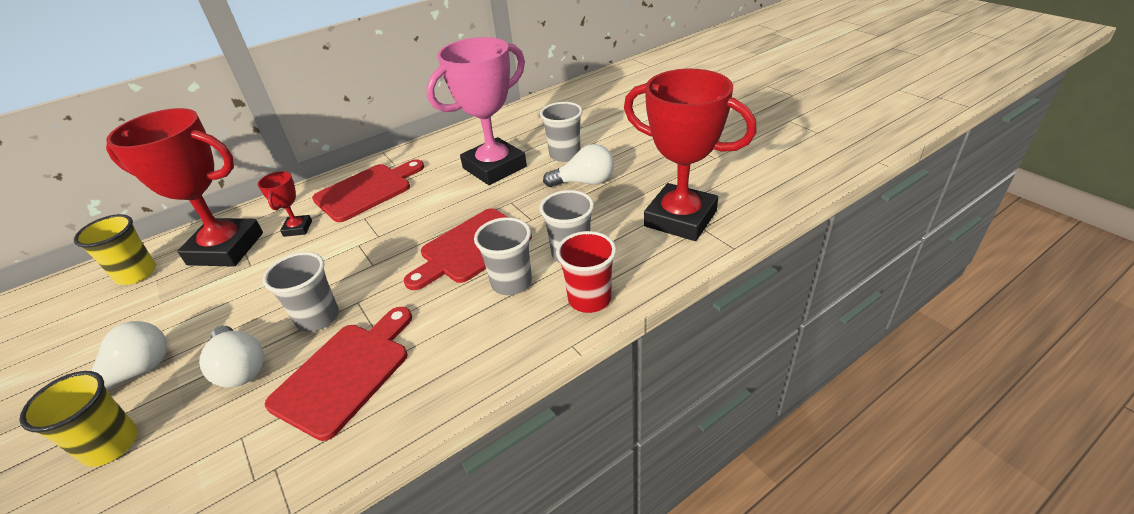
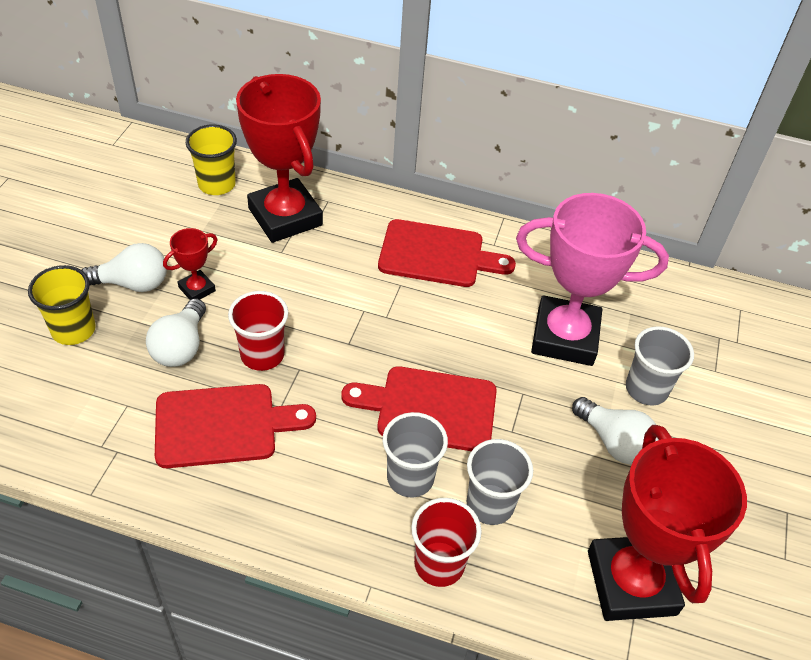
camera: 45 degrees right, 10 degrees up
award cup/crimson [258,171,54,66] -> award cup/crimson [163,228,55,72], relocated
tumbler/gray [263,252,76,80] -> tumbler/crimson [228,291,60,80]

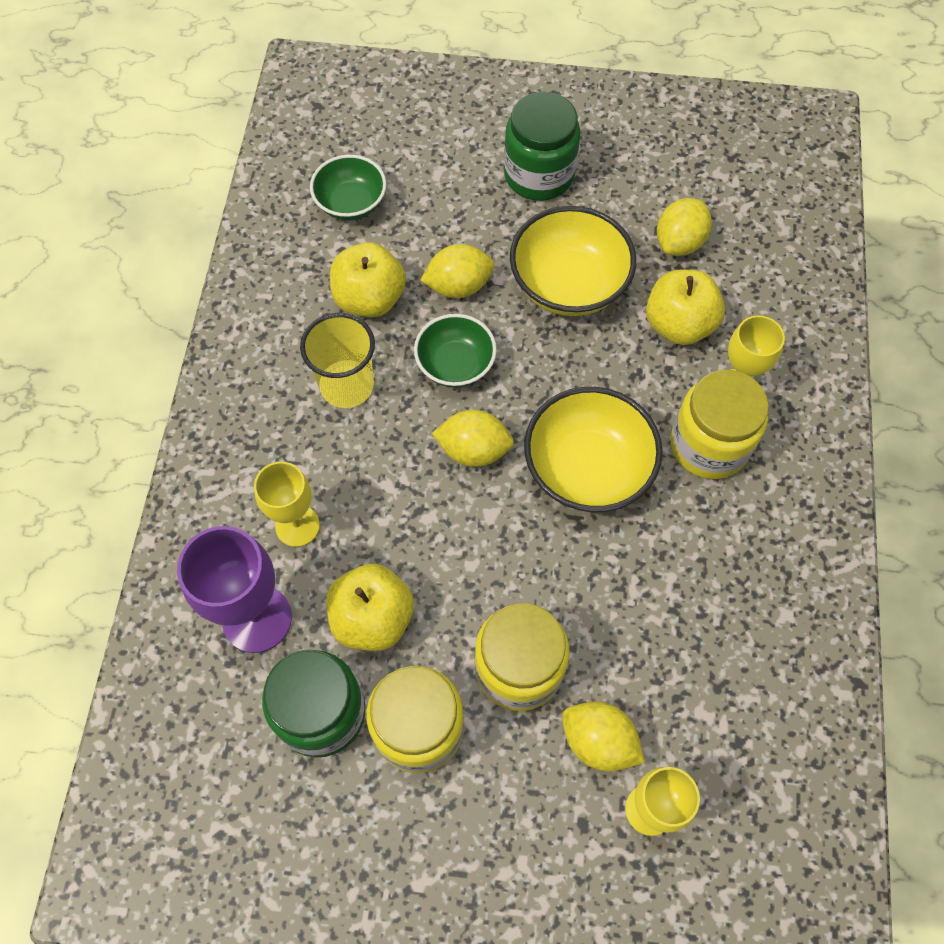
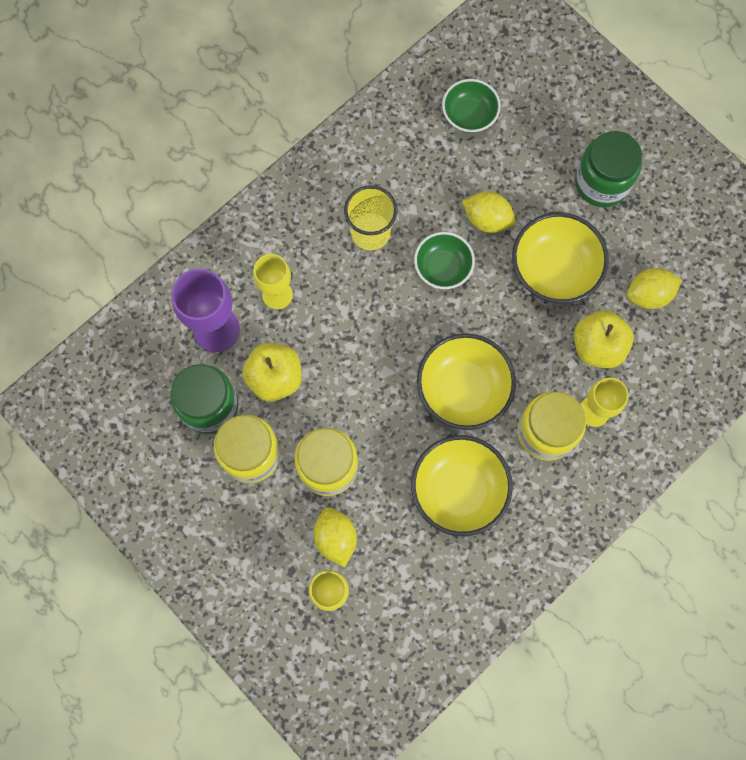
camera: 40 degrees right, 10 degrees up
toy apple/golden [330,242,76,75] -> none
lemon/golden [432,410,82,57] -> none
none -> deep dish/golden [411,435,102,101]

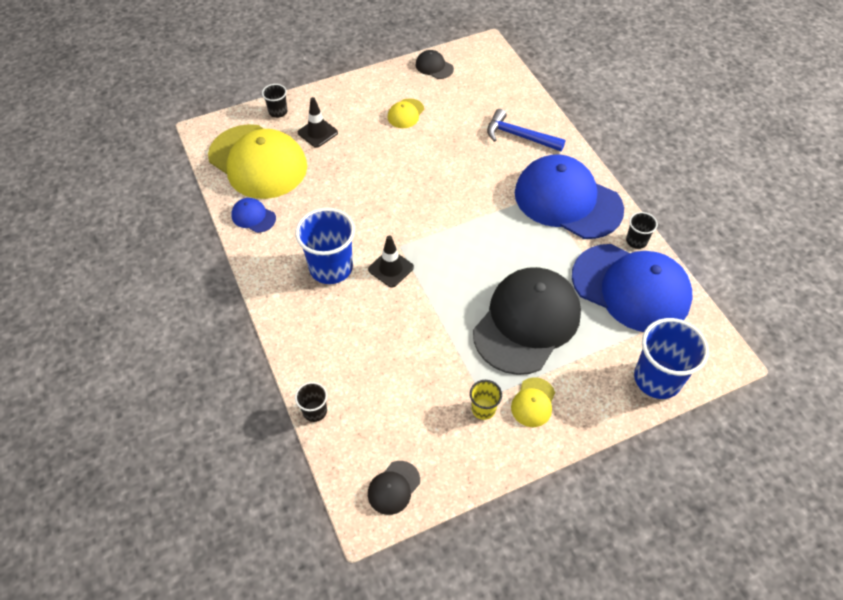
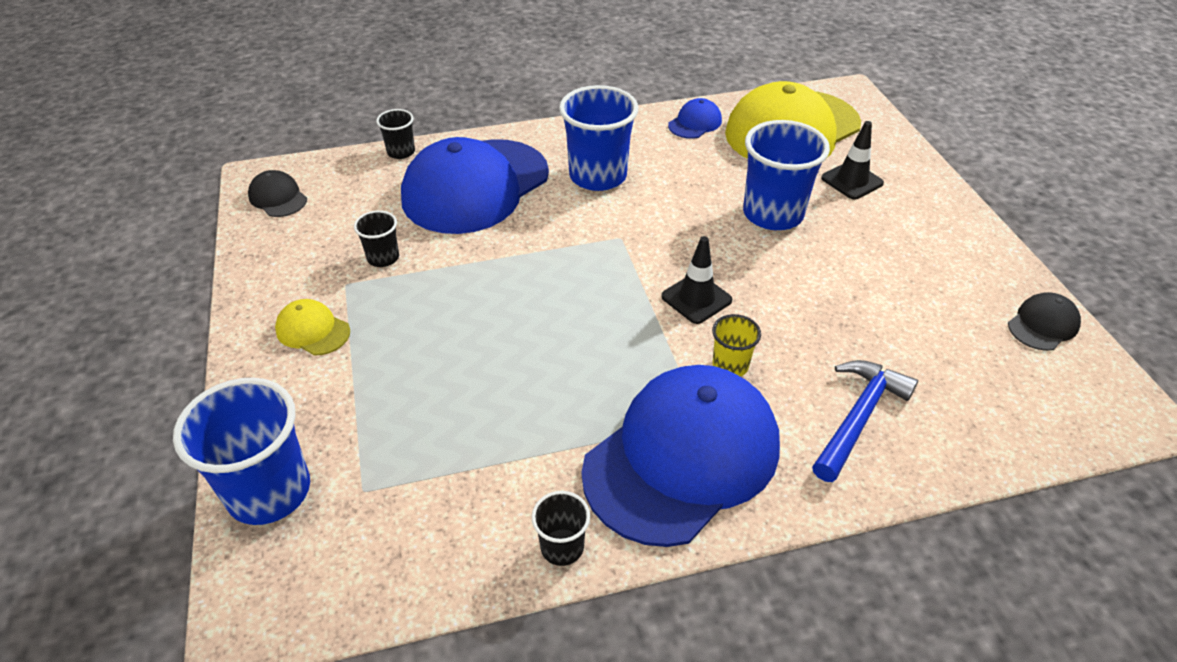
camera: 100 degrees right, 10 degrees down
tumbler/jet-black [262,84,26,34] -> tumbler/jet-black [354,210,45,57], relocated
baseball cap/golden [388,98,36,30] -> none
safety cone/jet-black [368,235,46,53] -> safety cone/jet-black [661,236,71,88], relocated
baseball cap/royal blue [572,244,121,88] -> baseball cap/royal blue [401,137,148,97], relocated
baseball cap/jet-black [473,267,108,108] -> none
tumbler/golden [470,380,32,40] -> tumbler/golden [712,314,49,63], relocated
none -> tumbler/royal blue [743,120,87,110]

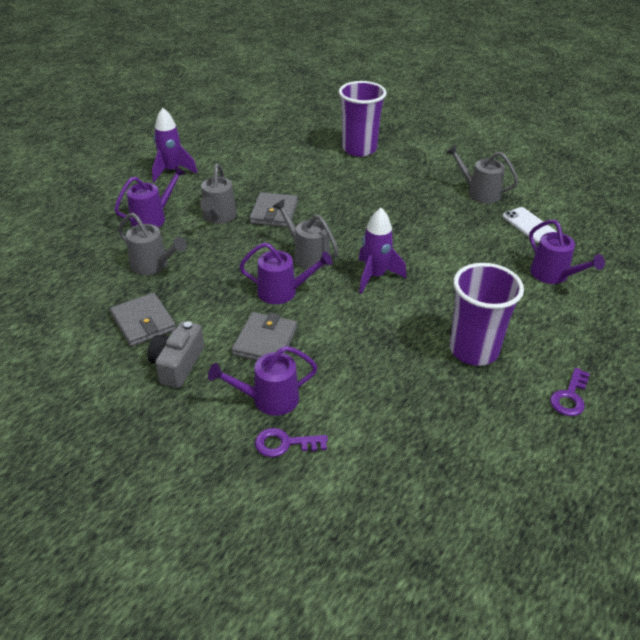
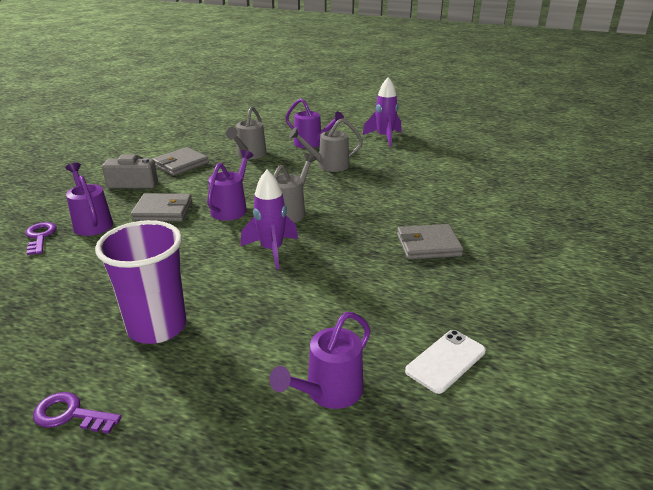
camera: 75 degrees right, 10 degrees down
tumbler/purple [339,81,48,76] -> none
sprinkling can/gray [446,144,72,60] -> none
billfold/gray [249,192,49,35] -> billfold/gray [397,224,66,35], relocated
sprinkling can/purple [239,242,93,62] -> sprinkling can/purple [207,150,47,71], 150 degrees counterclockwise

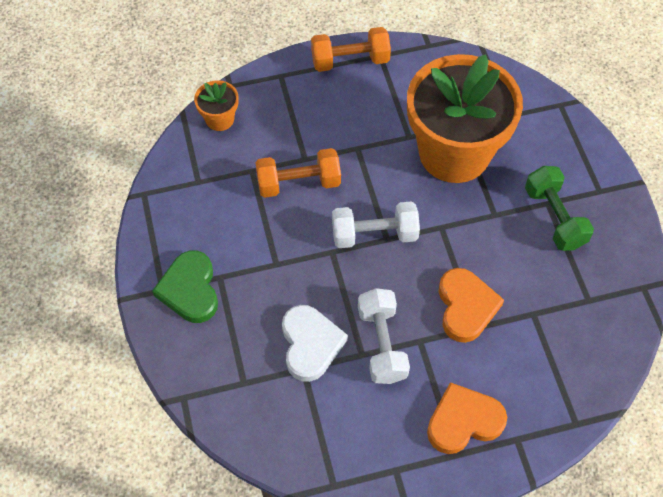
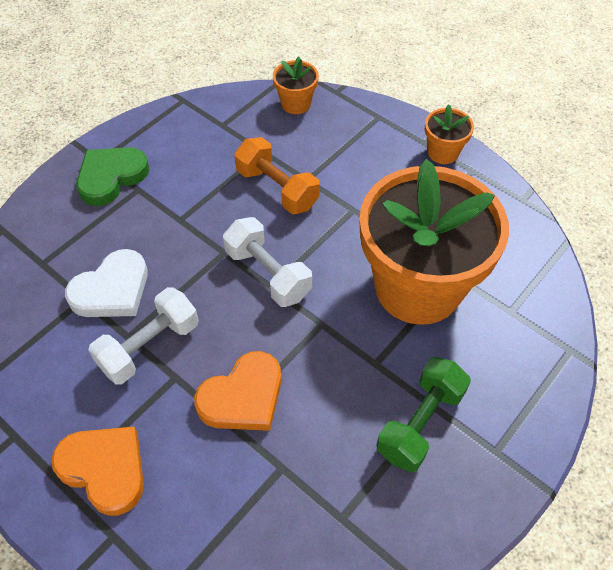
camera: 55 degrees right, 5 degrees down
dumbbell/orange-coloured [311,27,80,45] -> potted plant/orange-coloured [425,104,49,60]

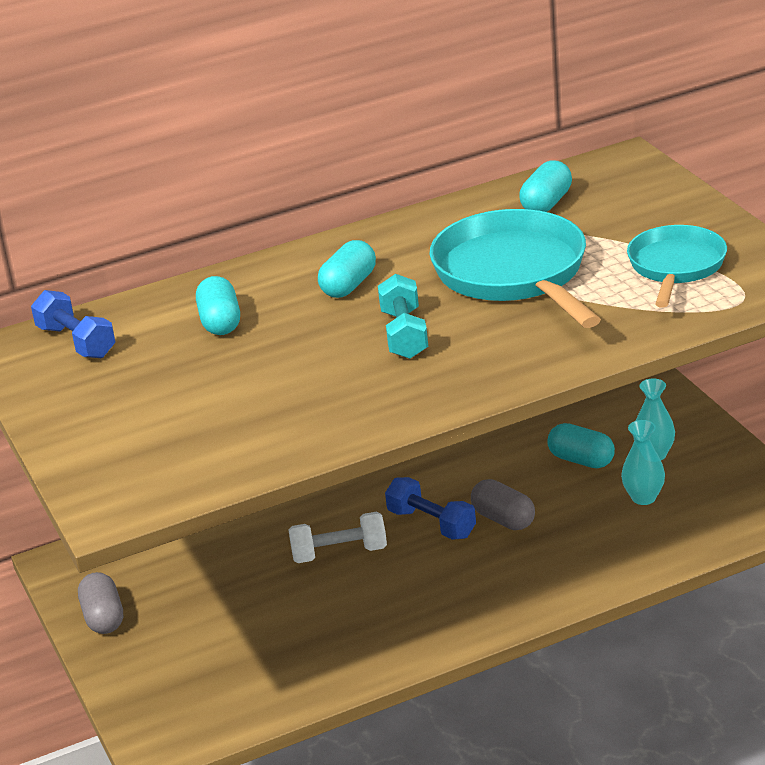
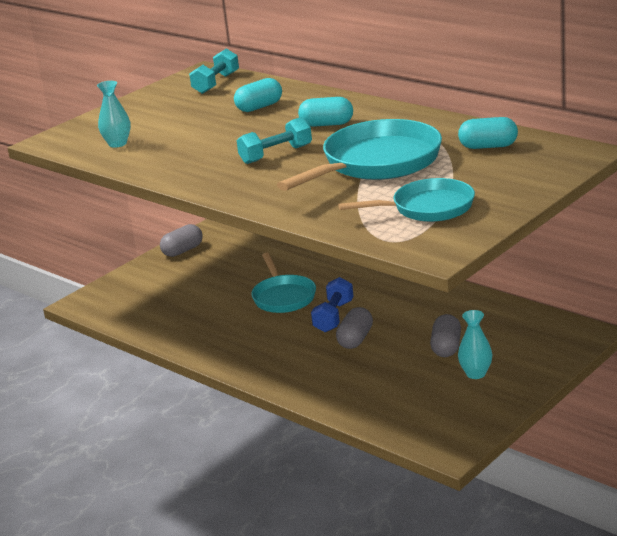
camera: 65 degrees right, 5 degrees down
dumbbell/royal blue [31,290,84,68] -> dumbbell/teal [189,48,50,46]
flower vase/teal [621,420,44,85] -> flower vase/teal [97,81,34,67], relocated
pill shape/teal [547,423,68,45] -> pill shape/gray [430,314,31,43]
dumbbell/pure white [288,512,99,51] -> pan/teal [251,253,65,60]

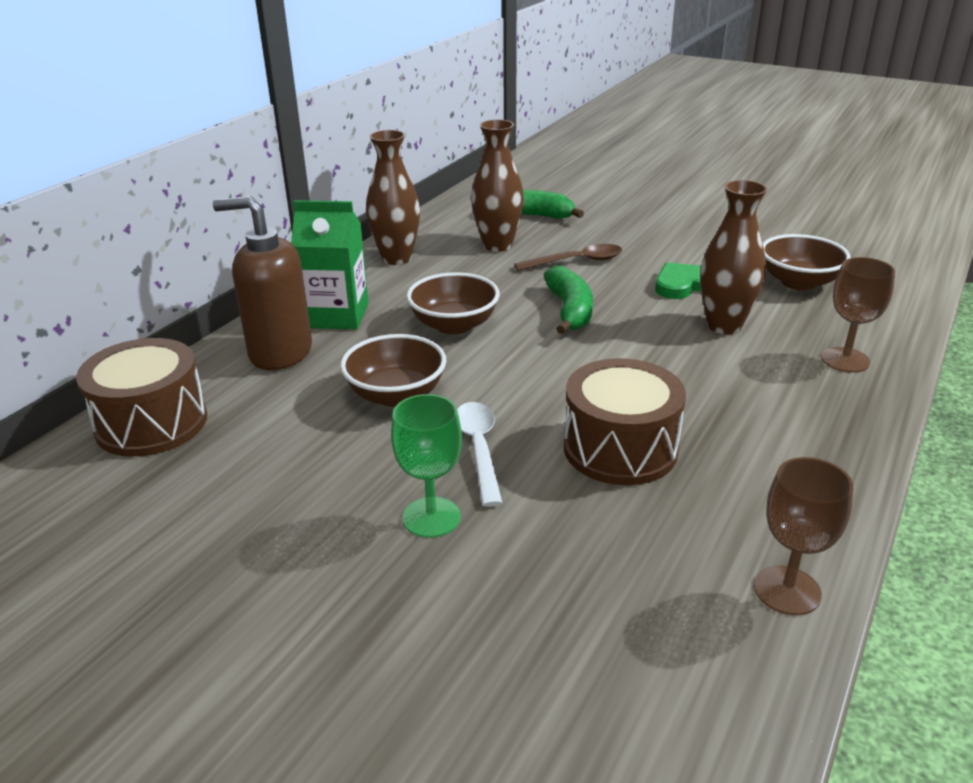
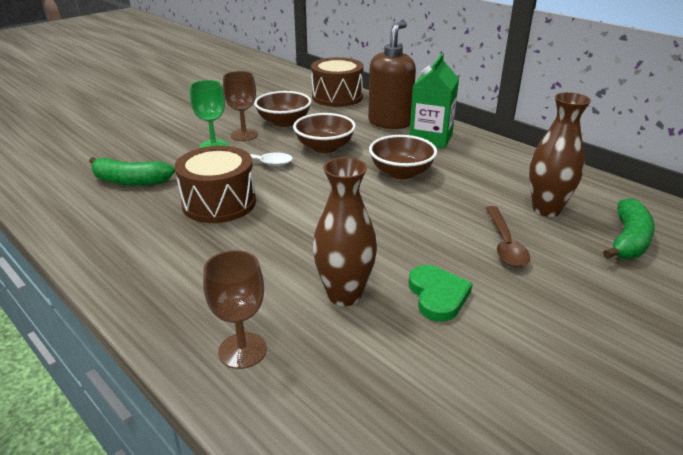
camera: 105 degrees right, 0 degrees up
flower vase/brown [366,130,54,135] -> none
deep dish/brown [763,234,88,56] -> deep dish/brown [254,91,58,36], relocated
toy banana/green [544,266,49,68] -> toy banana/green [89,157,86,29], relocated
chalice/brown [754,457,99,158] -> chalice/brown [223,71,35,70], relocated

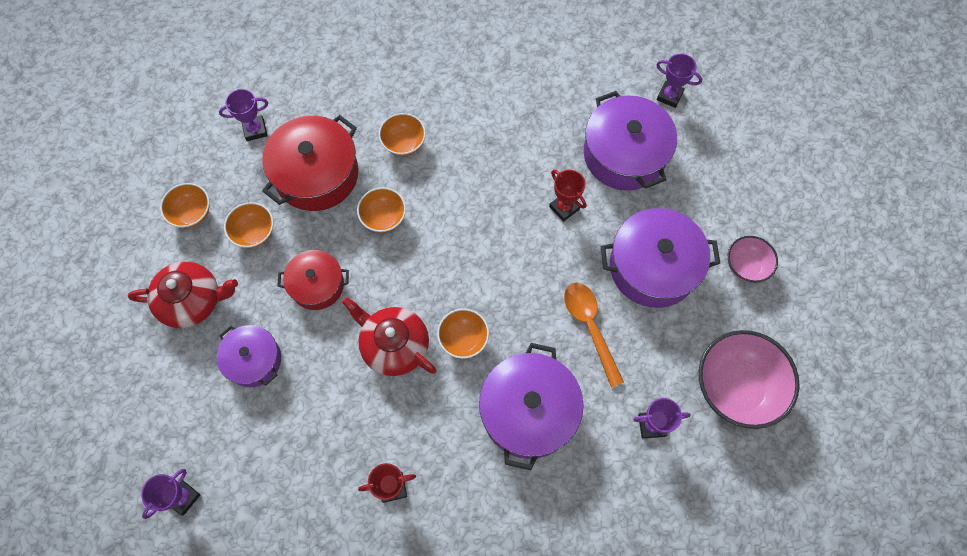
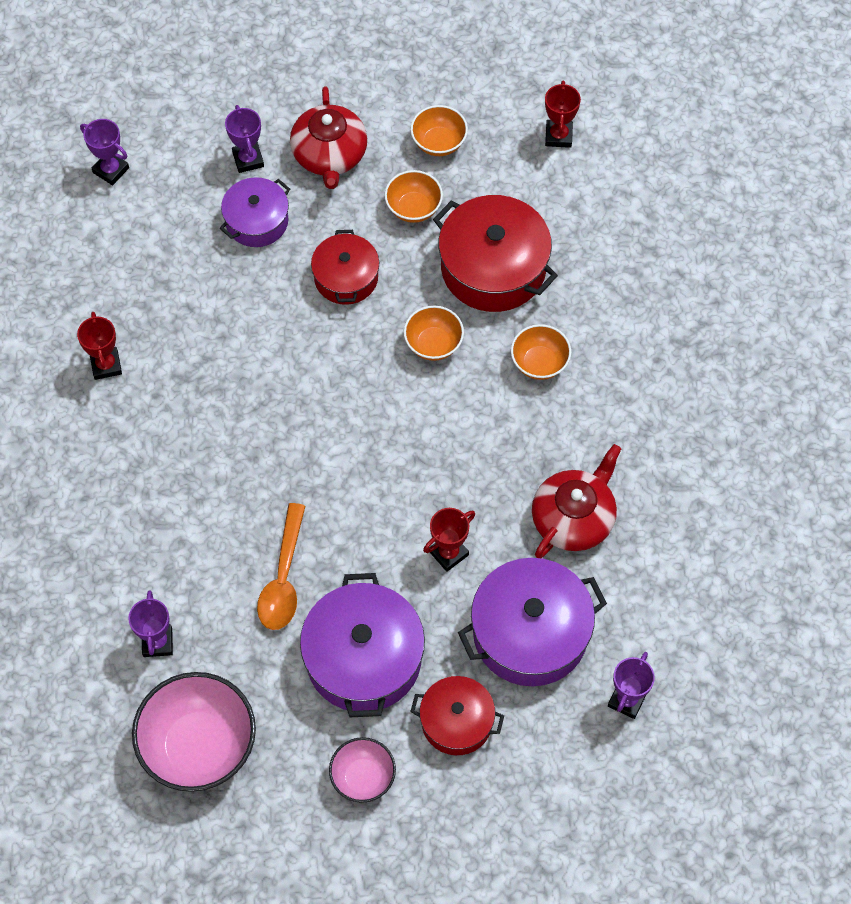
camera: 90 degrees right, 5 degrees down
award cup/purple [219,89,49,52] -> award cup/purple [225,105,39,68], relocated
spoon/orange-coloured [564,282,60,105] -> spoon/orange-coloured [257,503,48,127], 120 degrees clockwise
china teapot/crimson [342,297,95,79] -> china teapot/crimson [532,444,89,114], relocated
deep dish/orange-coloured [437,309,52,50] -> none
cooking pot/purple [479,343,104,127] -> none
none -> award cup/crimson [545,81,36,67]
none -> cooking pot/crimson [410,676,94,79]

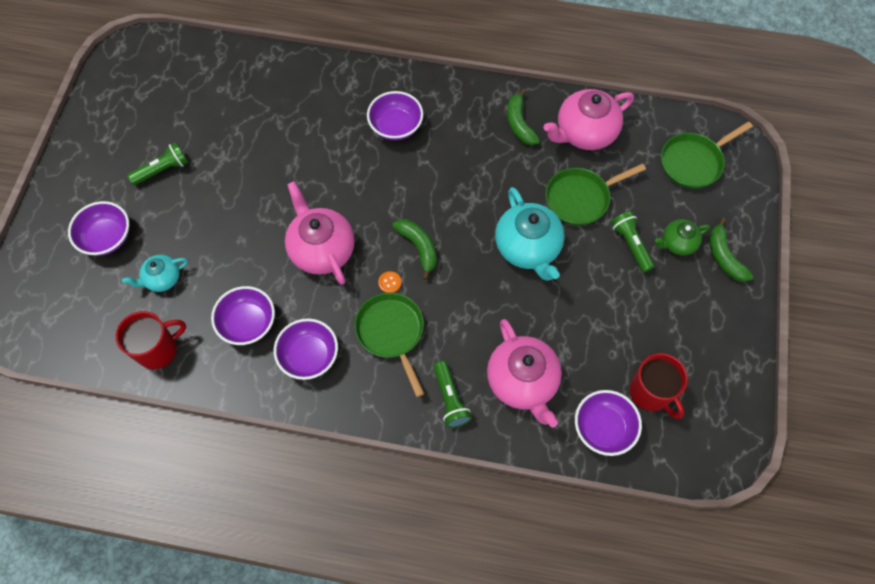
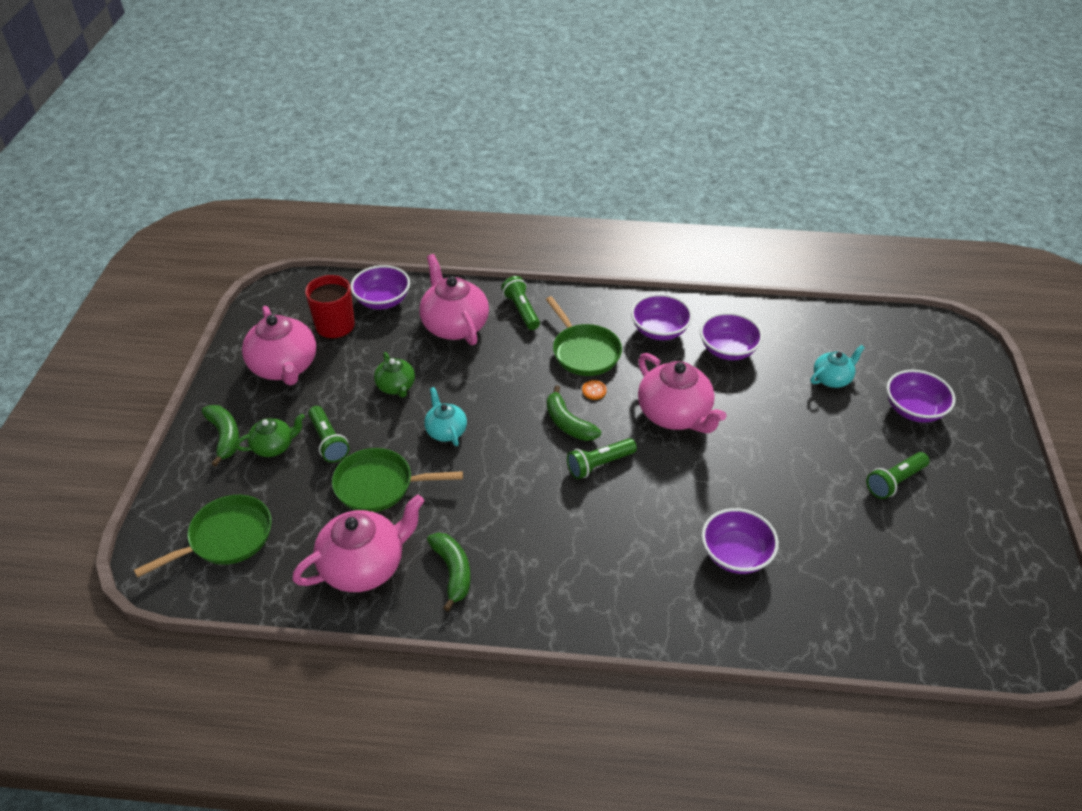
camera: 175 degrees right, 20 degrees down
deep dish/purple [367,91,56,50] -> deep dish/purple [702,508,77,66], relocated
pan/green [546,163,100,62] -> pan/green [332,448,131,64], 150 degrees counterclockwise
china teapot/teal [495,187,70,94] -> china teapot/teal [424,387,43,59], x0.56
tea mug/crimson [116,311,70,58] -> none
none -> china teapot/rose-pink [242,306,74,79]
none -> china teapot/green [374,352,41,46]
none -> flashlight/green [567,438,70,41]

